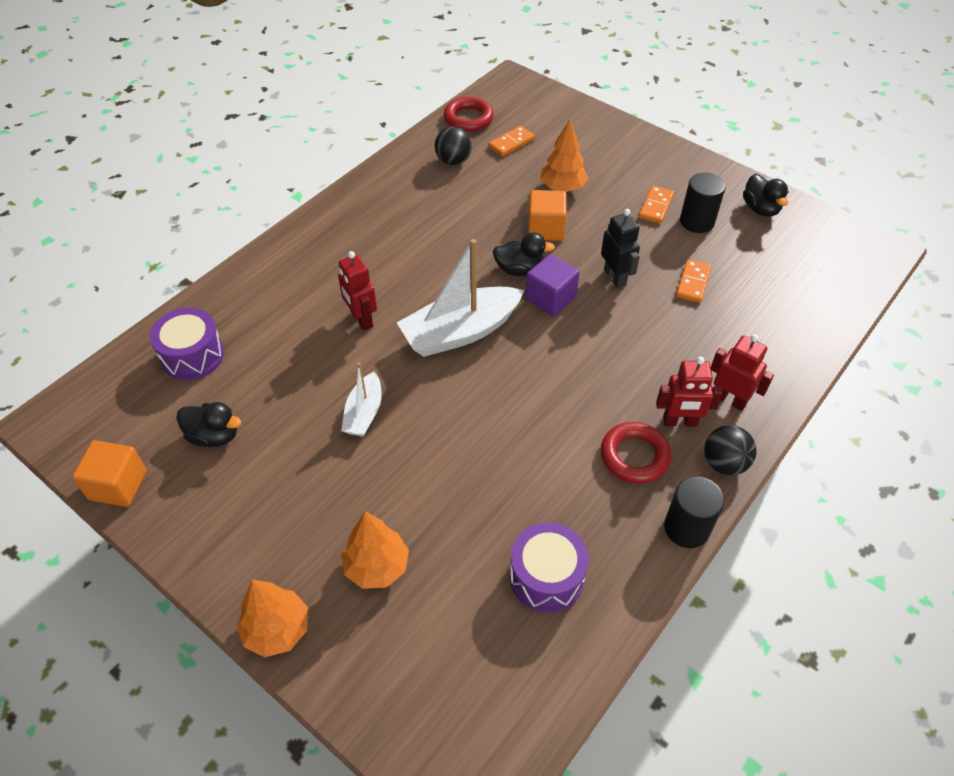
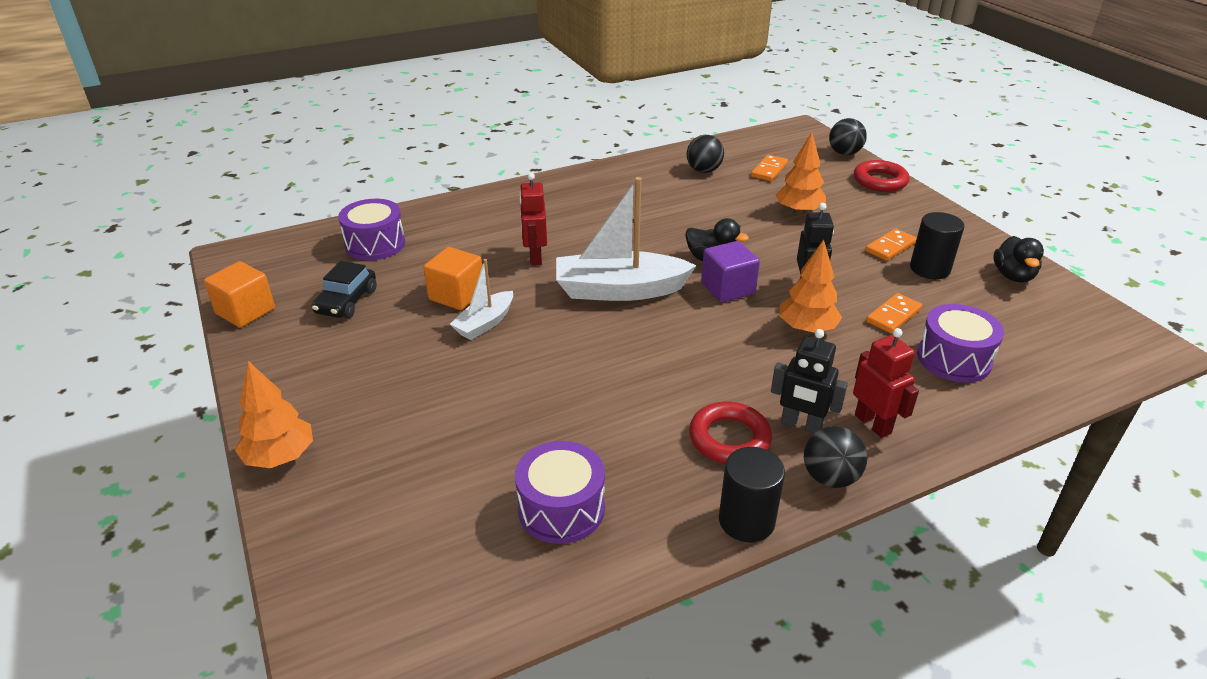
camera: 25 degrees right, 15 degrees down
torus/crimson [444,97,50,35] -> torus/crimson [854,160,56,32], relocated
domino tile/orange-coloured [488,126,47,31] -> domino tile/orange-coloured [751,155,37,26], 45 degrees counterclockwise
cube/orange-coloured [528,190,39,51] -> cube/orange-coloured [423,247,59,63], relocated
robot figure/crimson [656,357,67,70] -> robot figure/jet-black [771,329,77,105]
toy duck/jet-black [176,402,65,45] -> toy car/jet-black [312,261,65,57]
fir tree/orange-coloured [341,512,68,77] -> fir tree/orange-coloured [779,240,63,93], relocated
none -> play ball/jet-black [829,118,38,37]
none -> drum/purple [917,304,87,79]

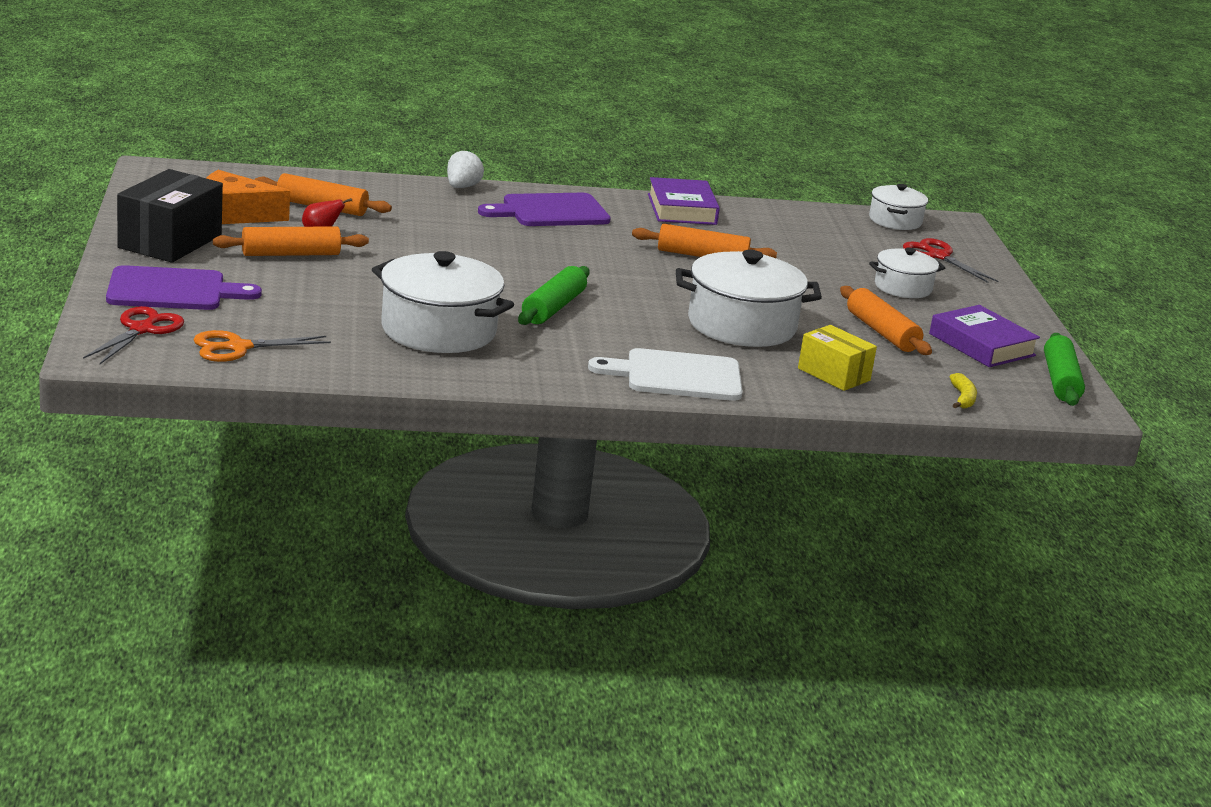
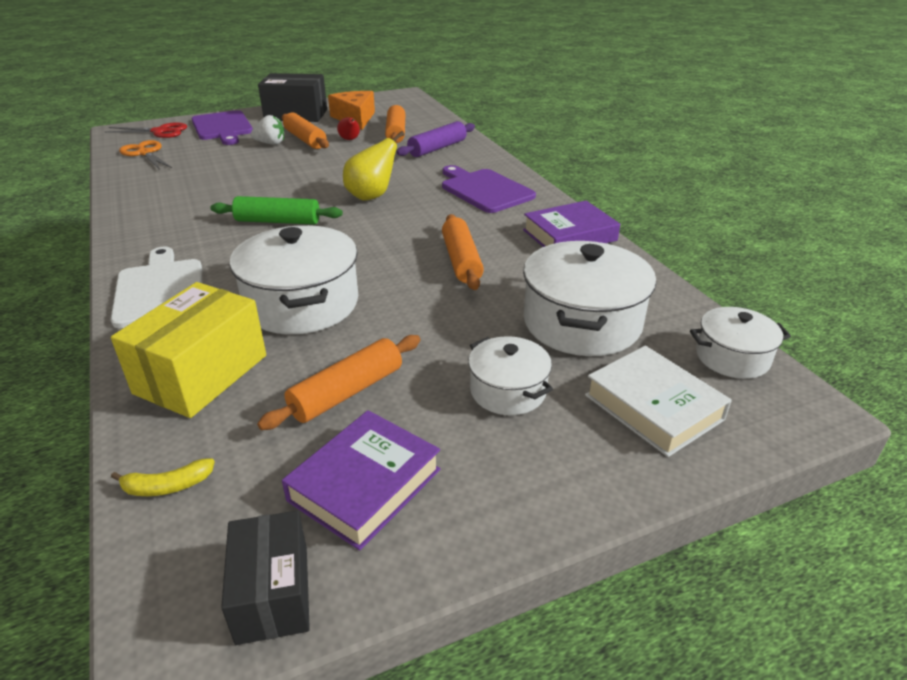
camera: 75 degrees right, 10 degrees up
toy strawberry/pure white [447,150,37,38] -> toy strawberry/pure white [251,115,33,30], relocated
shears/crimson [903,238,95,45] -> hardback/pure white [585,346,147,111]
cooking pot/pure white [372,251,142,102] -> cooking pot/pure white [523,241,133,115], relocated
box/golden [798,325,79,66] -> box/golden [111,282,155,136], x1.58
rolling pin/green [1044,333,41,73] -> box/jet-black [221,511,89,134]
none -> rolling pin/purple [396,121,79,36]
none -> pear fruit/golden [343,131,62,70]

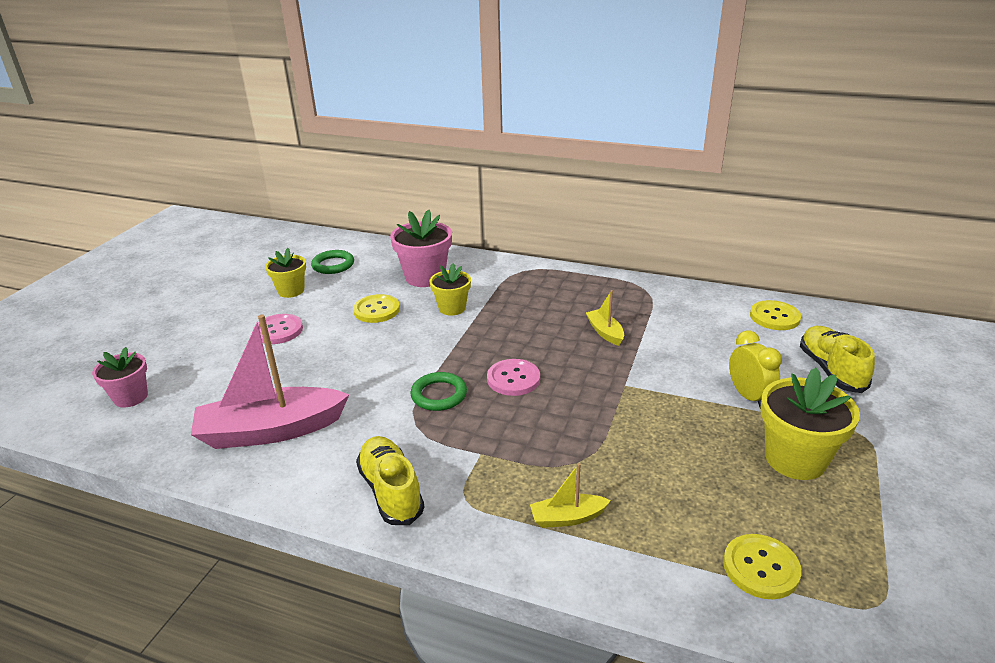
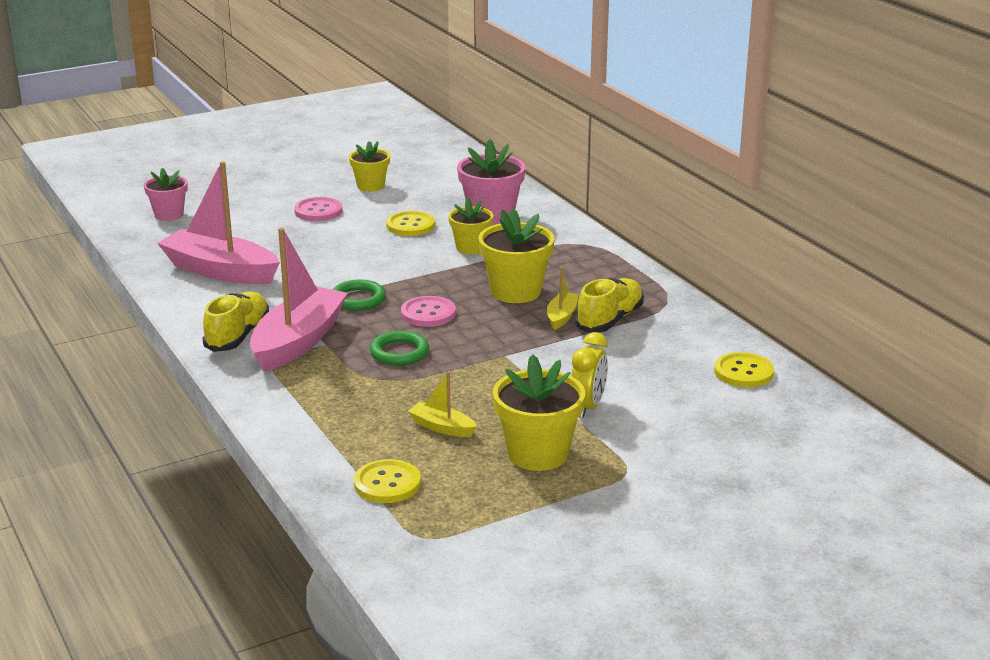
camera: 40 degrees right, 5 degrees down
torus/green [311,250,43,24] -> torus/green [370,331,59,34], relocated
lace-up shoe/golden [800,326,75,67] -> lace-up shoe/golden [575,278,69,55], relocated
boat/golden [530,463,81,65] -> boat/golden [408,371,69,66], relocated
none -> potted plant/golden [479,209,76,94]
none -> boat/rose-pink [250,227,98,145]

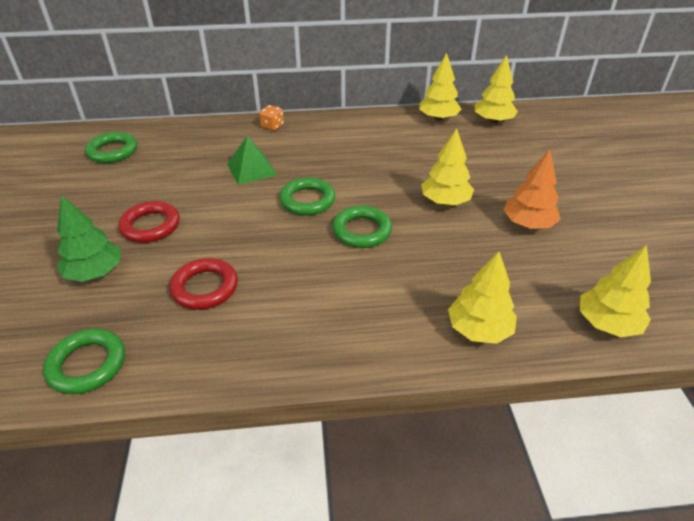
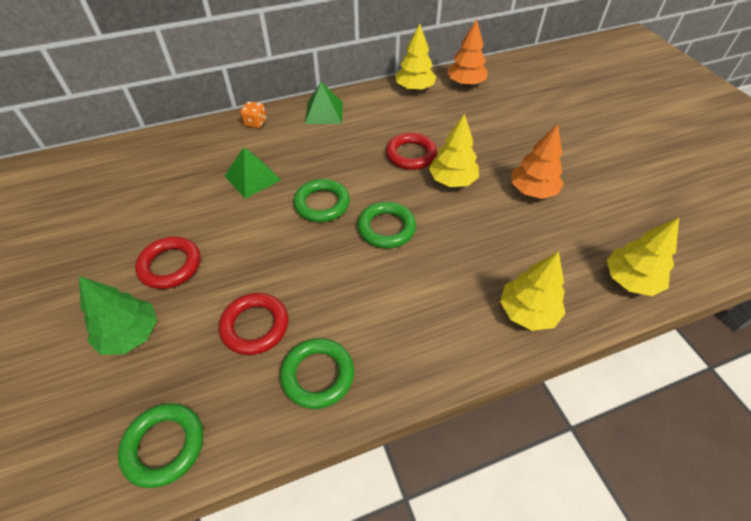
camera: 15 degrees left, 10 degrees up
fir tree/golden [475,55,43,68] -> fir tree/orange-coloured [447,19,41,67]
torus/green [85,132,52,31] -> torus/green [280,338,74,71], relocated
none -> pyramid/green [305,82,38,42]
none -> torus/crimson [386,133,51,37]

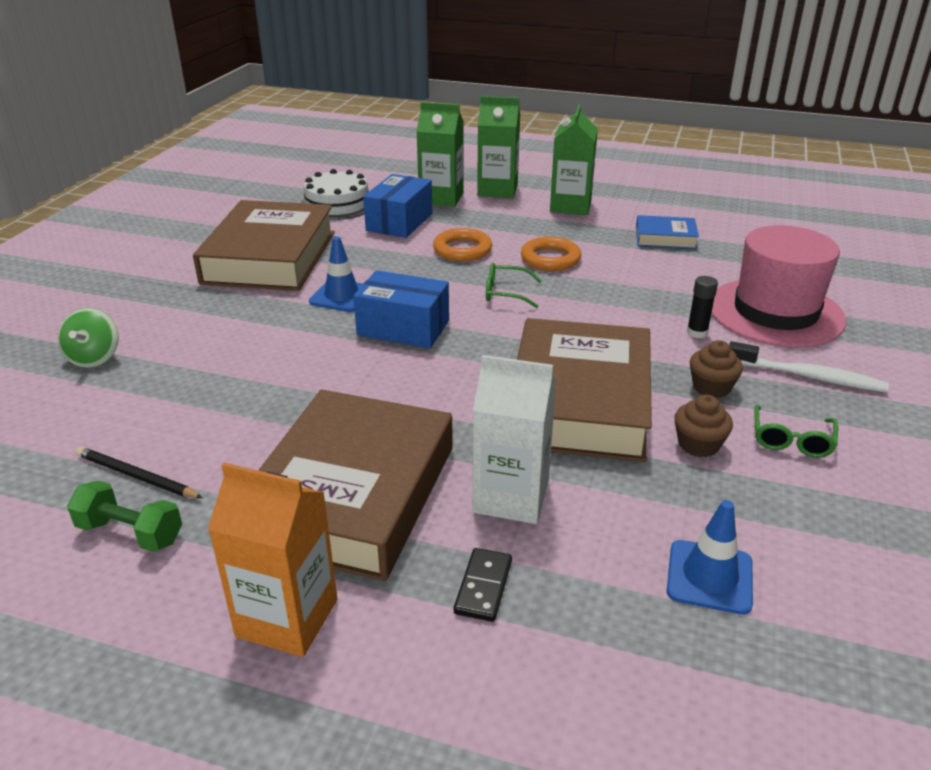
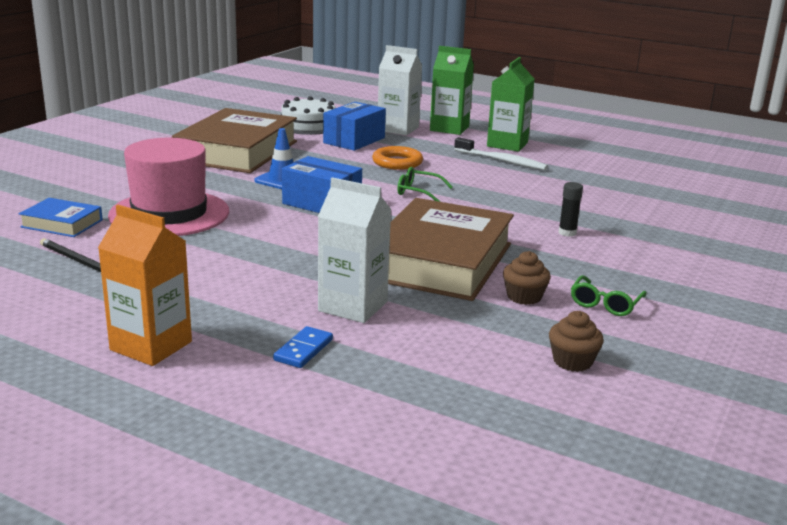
camera: 10 degrees right, 10 degrees down
milk carton/green [417,102,47,105] -> milk carton/pure white [378,45,44,90]
hardback/royal blue [636,215,63,34] -> hardback/royal blue [19,198,84,39], relocated
hat/rose-pink [711,225,135,122] -> hat/rose-pink [108,138,121,98], relocated
torus/orange-coloured [521,237,60,34] -> none
whirligig/green [58,308,61,60] -> none
muffin/brown [690,340,53,58] -> muffin/brown [549,311,55,61], relocated
toothbrush/pure white [730,341,159,51] -> toothbrush/pure white [454,137,94,33], relocated
hardback/brown [258,389,195,192] -> none
dumbbell/green [67,480,115,72] -> none
safety cone/royal blue [667,500,86,115] -> none
domino tile/jet-black [454,548,58,74] -> domino tile/royal blue [273,326,60,42]

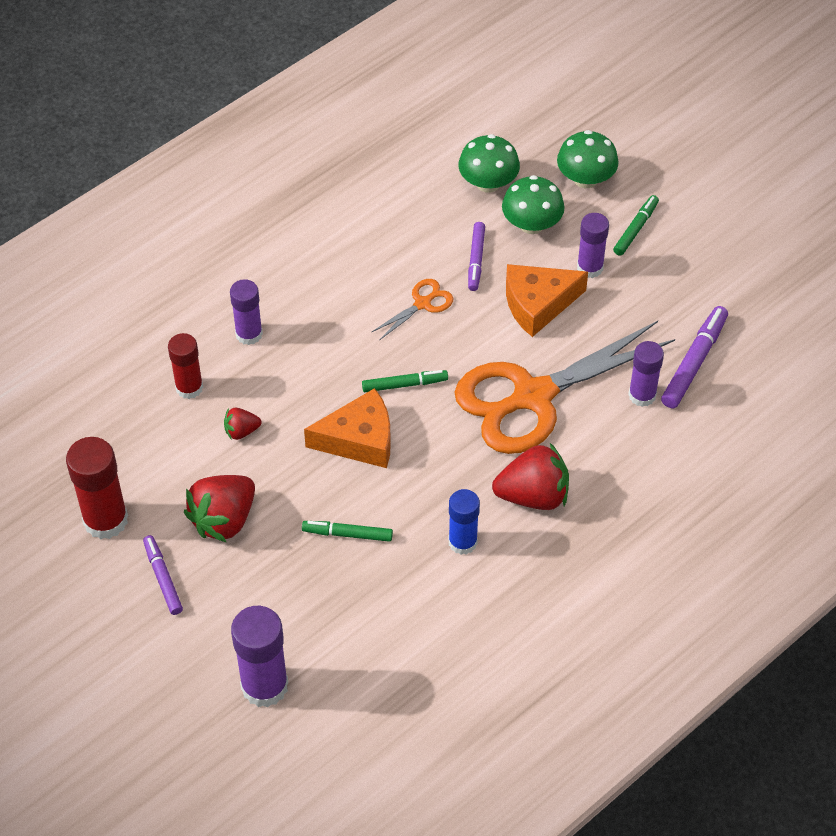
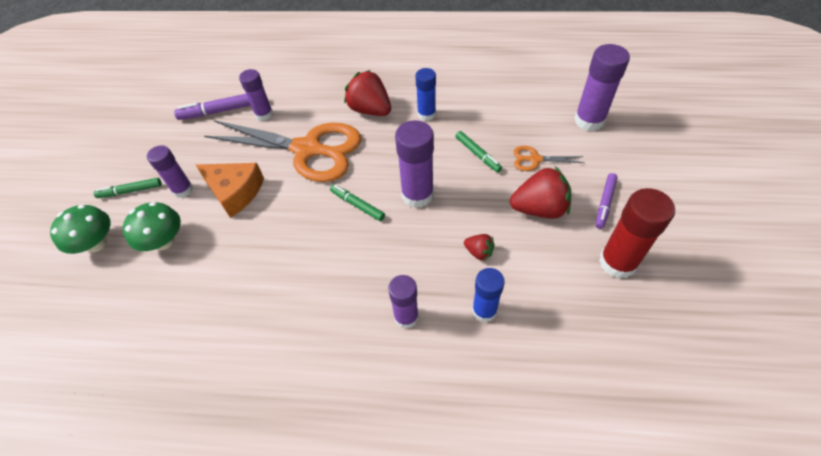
camera: 130 degrees left, 0 degrees up
mushroom/green [458,134,62,59] -> none
felt pen/purple [468,222,17,69] -> none
shears/orange-coloured [372,279,81,61] -> shears/orange-coloured [513,146,72,25], relocated
glue stick/crimson [168,333,35,66] -> glue stick/royal blue [472,268,33,54]
cheese/orange-coloured [304,388,87,80] -> glue stick/purple [395,120,39,88]

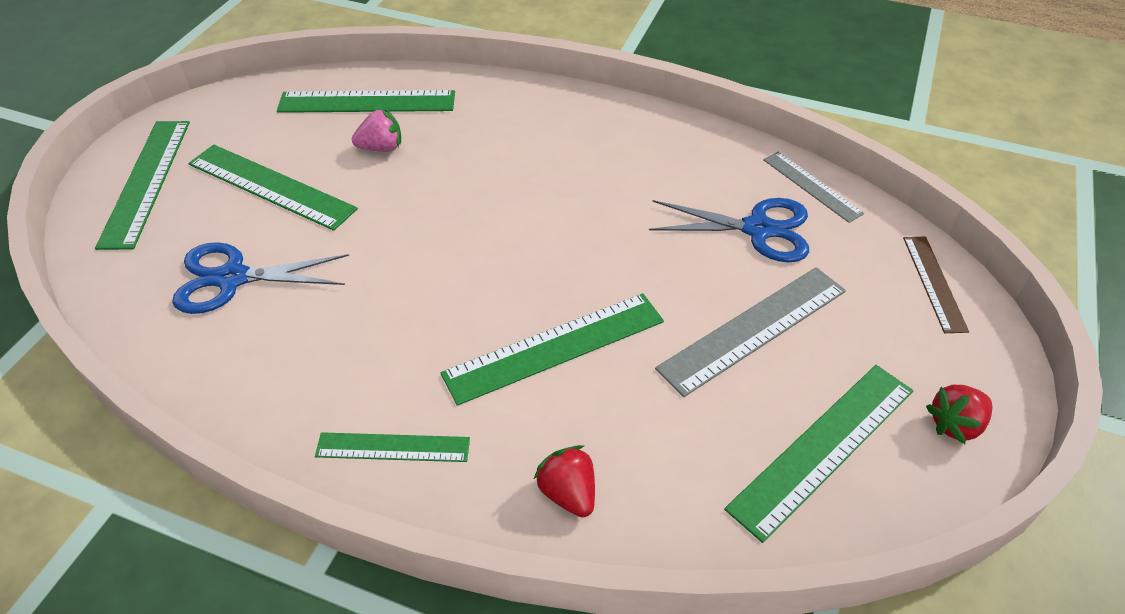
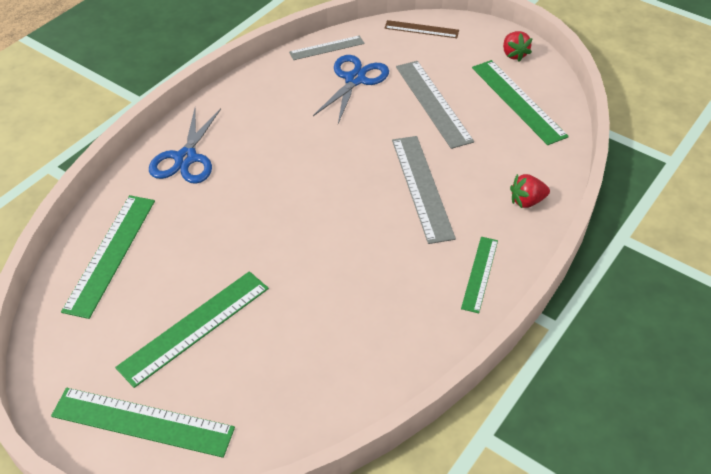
camera: 75 degrees left, 0 degrees up
toy strawberry/rose-pink [352,108,49,44] -> none
shears/royal blue [172,242,177,72] -> shears/royal blue [149,108,72,76], relocated
straightedge/green [441,293,223,113] -> straightedge/gray [392,136,64,108]

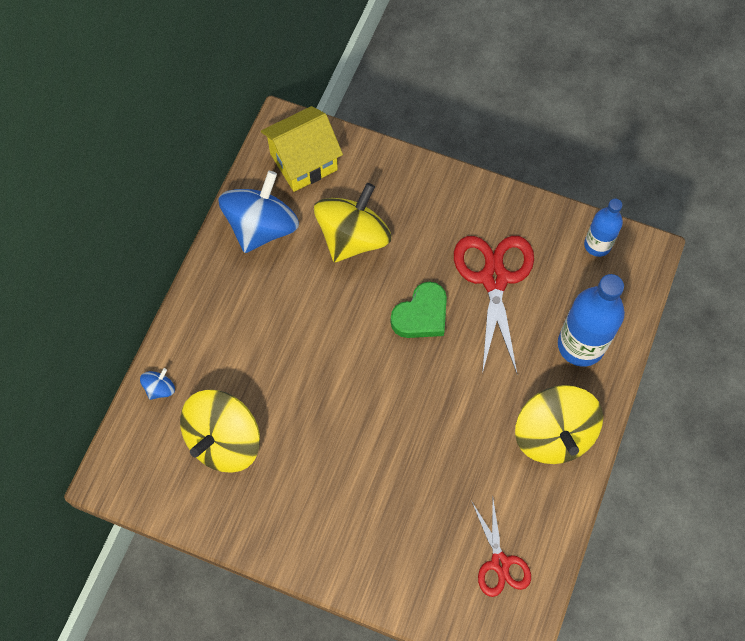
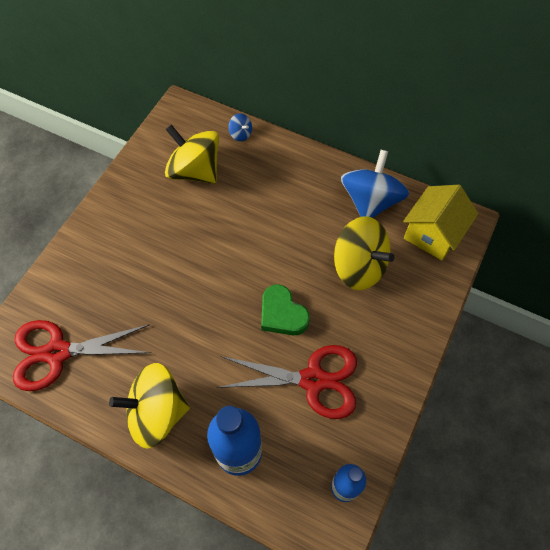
camera: 95 degrees right, 5 degrees down
house/golden [261,106,82,86] -> house/golden [403,185,75,75], 60 degrees clockwise
whirligig/royal blue [218,171,81,82] -> whirligig/royal blue [341,150,68,68], 105 degrees counterclockwise
shears/crimson [472,500,59,97] -> shears/crimson [13,320,138,71], x1.68

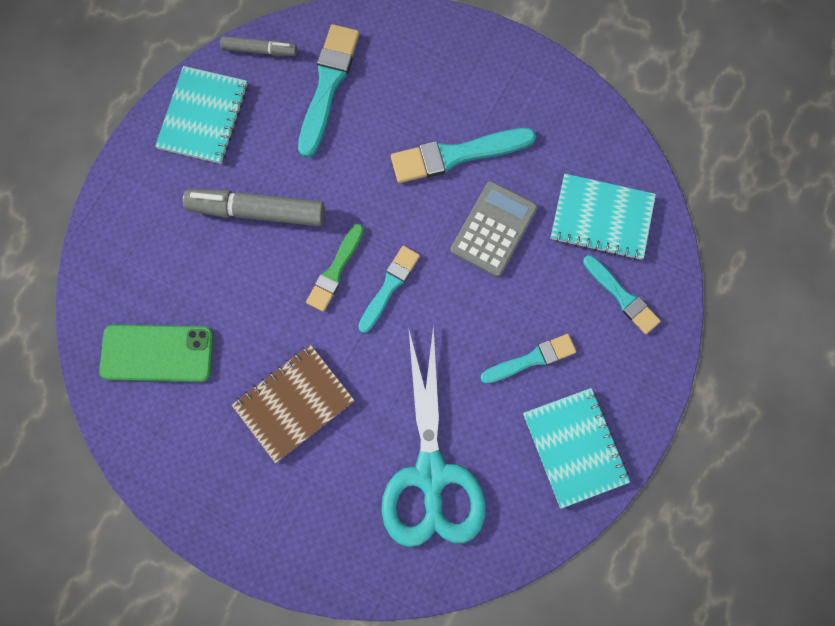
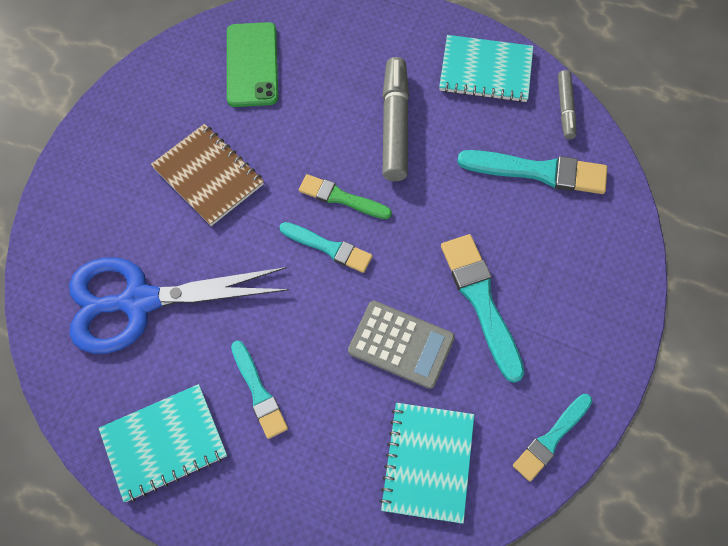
camera: 85 degrees right, 10 degrees down
brush/teal [583,255,77,79] -> brush/teal [513,394,79,88], relocated
shears/teal [381,327,105,220] -> shears/royal blue [69,257,220,97]

